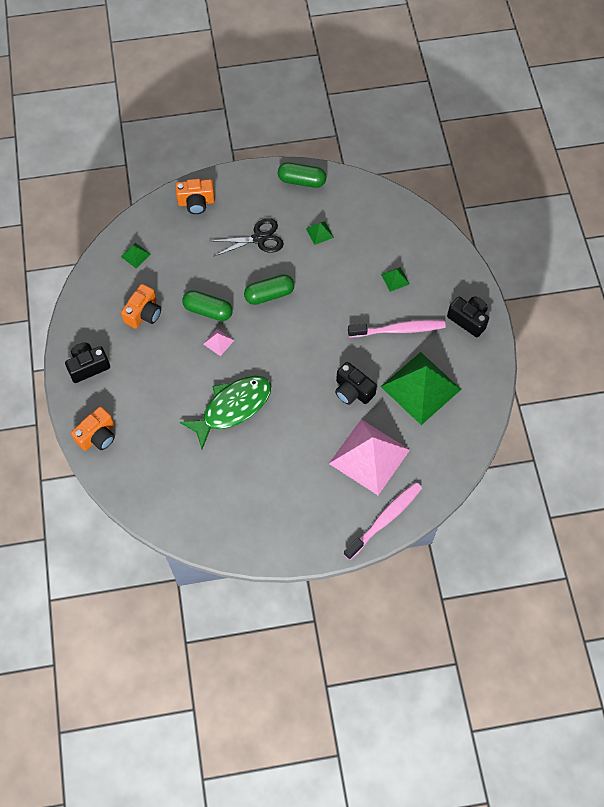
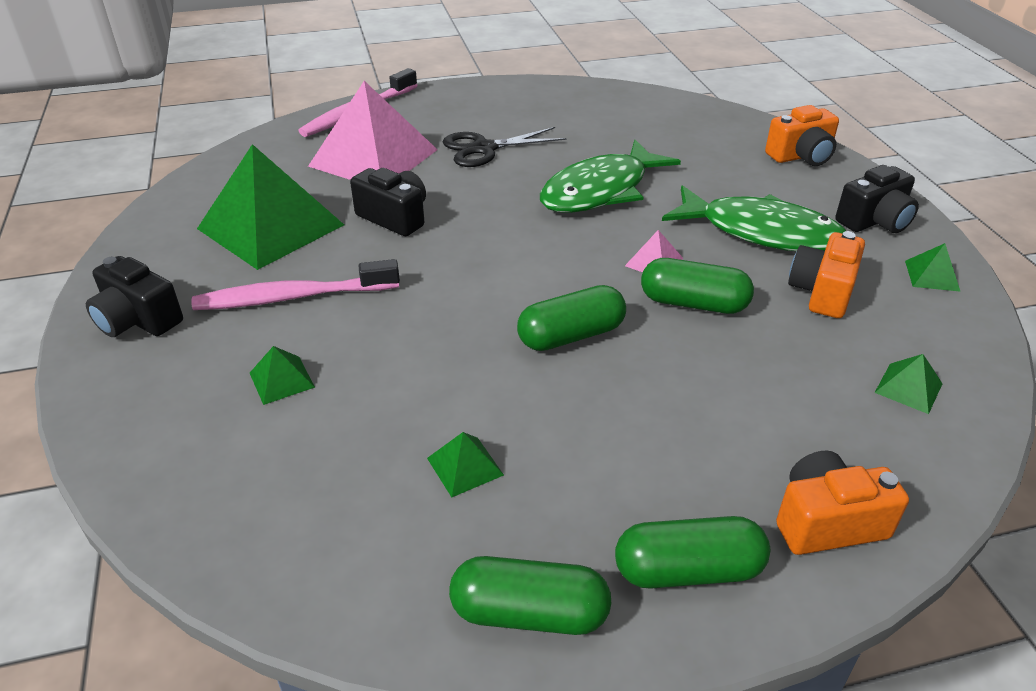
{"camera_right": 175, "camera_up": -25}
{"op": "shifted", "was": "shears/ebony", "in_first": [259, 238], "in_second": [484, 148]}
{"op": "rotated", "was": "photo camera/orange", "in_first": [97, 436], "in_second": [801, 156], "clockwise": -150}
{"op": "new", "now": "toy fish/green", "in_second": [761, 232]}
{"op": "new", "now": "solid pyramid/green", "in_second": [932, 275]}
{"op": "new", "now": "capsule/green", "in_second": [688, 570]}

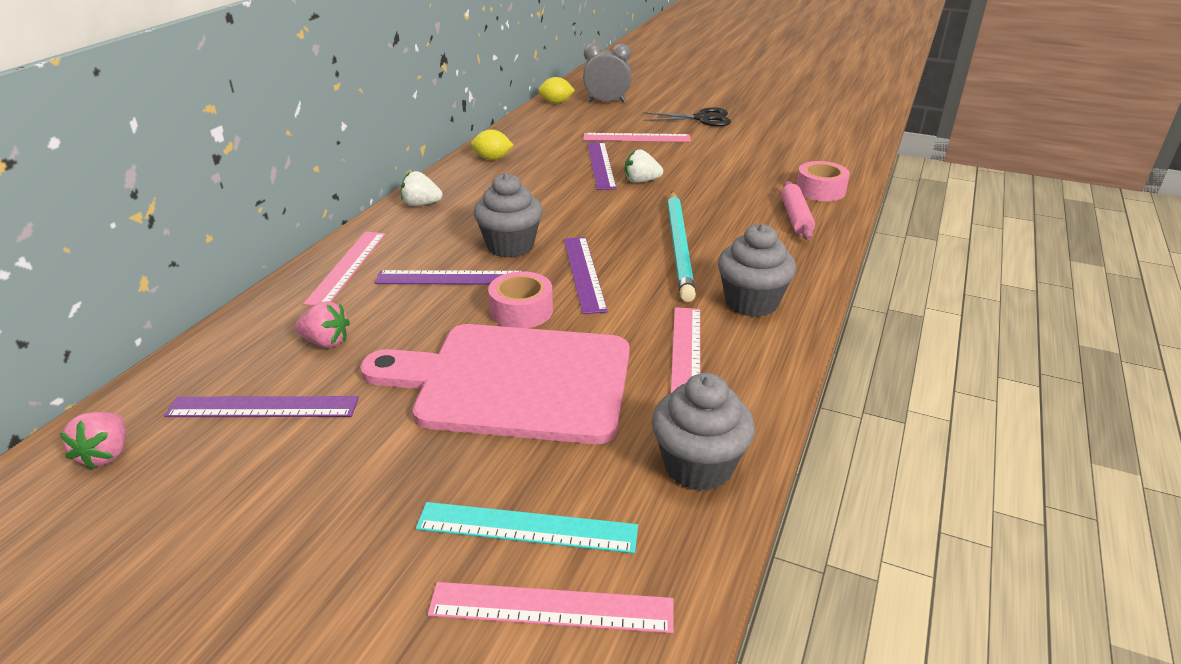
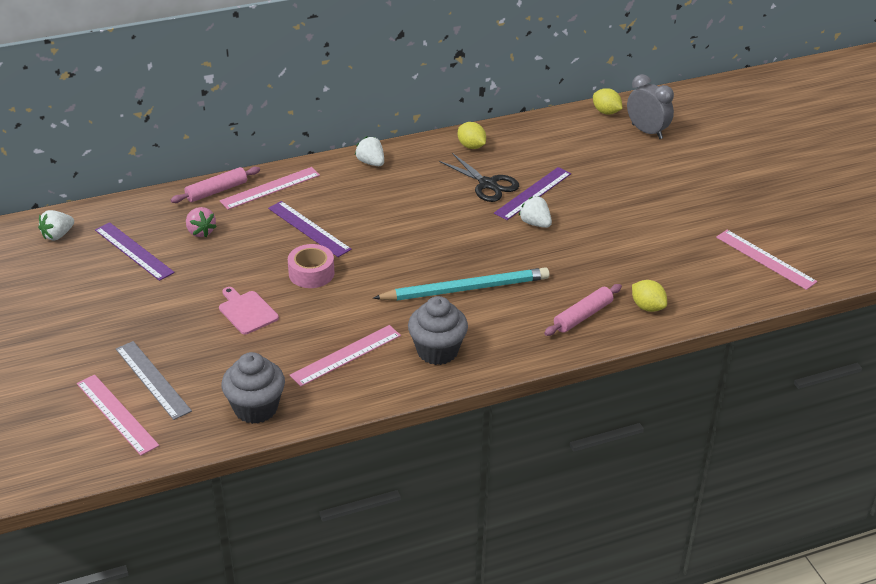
{"camera_right": 45, "camera_up": 5}
{"op": "shifted", "was": "shears/ebony", "in_first": [702, 119], "in_second": [488, 184]}
{"op": "shifted", "was": "straightedge/rose-pink", "in_first": [636, 137], "in_second": [765, 259]}
{"op": "swapped", "was": "tape/rose-pink", "now": "toy lemon/yellow", "in_first": [820, 190], "in_second": [647, 307]}
{"op": "gone", "was": "cupcake/gray", "in_first": [510, 246]}
{"op": "rotated", "was": "lead pencil/turquoise", "in_first": [679, 247], "in_second": [465, 289], "clockwise": -150}
{"op": "gone", "was": "straightedge/purple", "in_first": [584, 273]}
{"op": "scaled", "was": "bread board/rose-pink", "in_first": [514, 382], "in_second": [247, 311], "ratio": 0.4}
{"op": "repainted", "was": "toy strawberry/rose-pink", "now": "toy strawberry/pure white", "in_first": [106, 454], "in_second": [58, 235]}
{"op": "repainted", "was": "straightedge/turquoise", "now": "straightedge/gray", "in_first": [527, 528], "in_second": [152, 380]}
{"op": "new", "now": "dough roller/rose-pink", "in_second": [217, 191]}

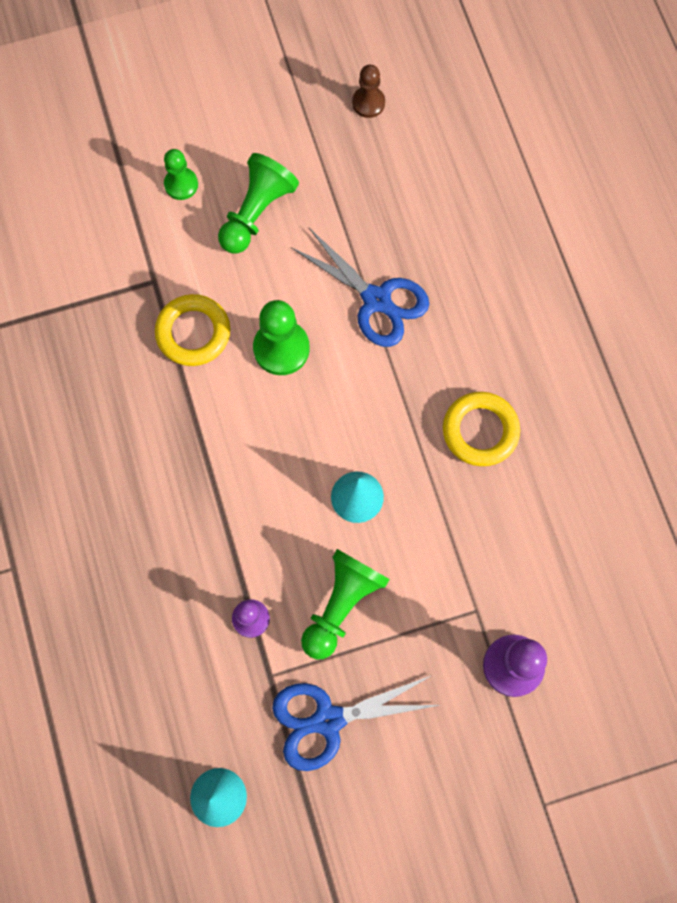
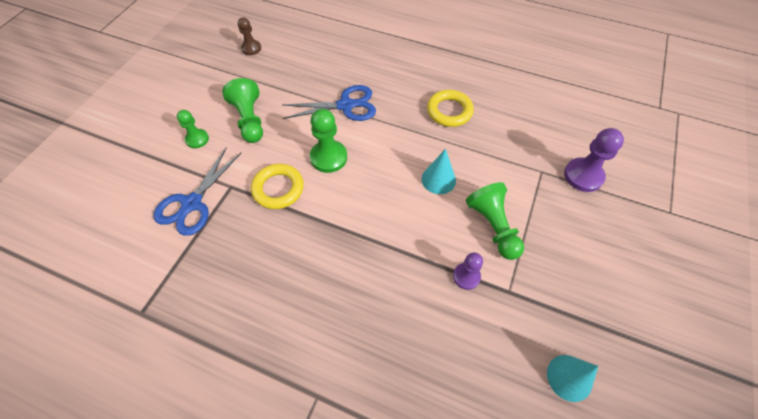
{"camera_right": -50, "camera_up": -15}
{"op": "shifted", "was": "shears/blue", "in_first": [328, 720], "in_second": [192, 203]}

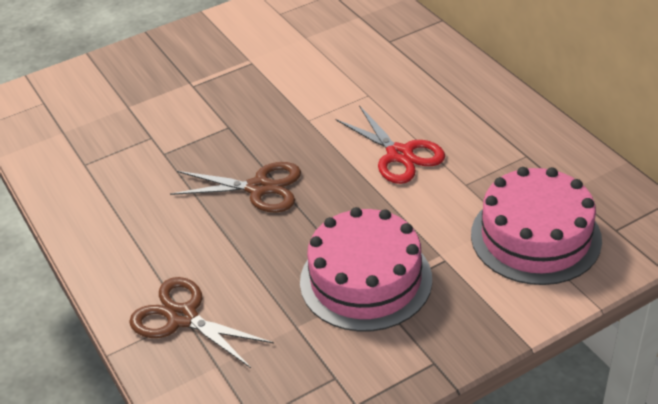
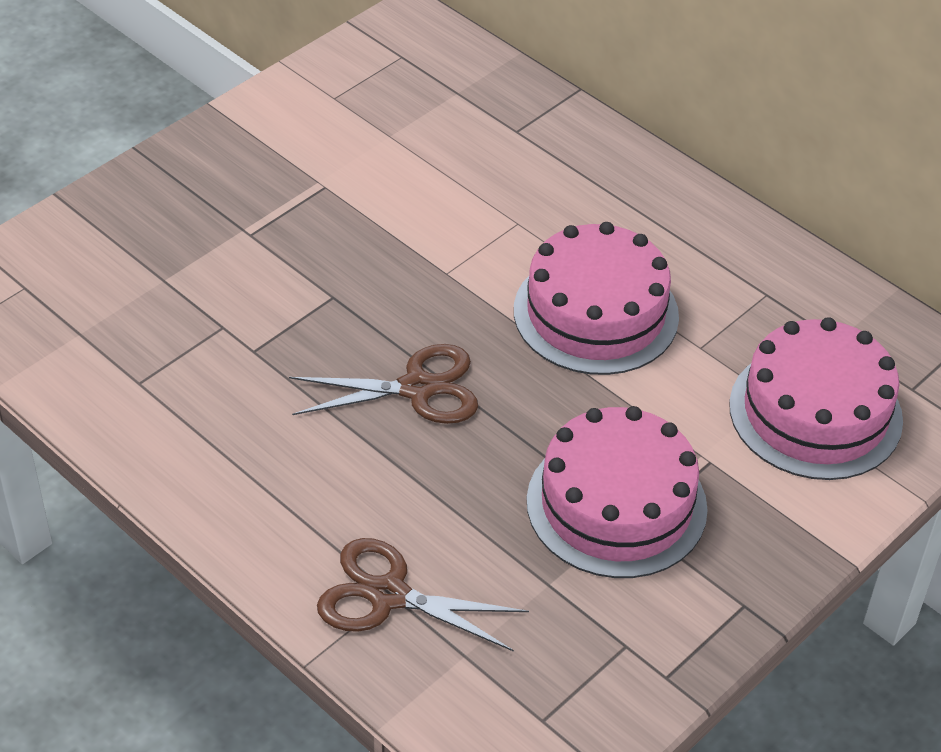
{"camera_right": -20, "camera_up": 5}
{"op": "swapped", "was": "shears/scarlet", "now": "cake/rose-pink", "in_first": [399, 155], "in_second": [596, 313]}

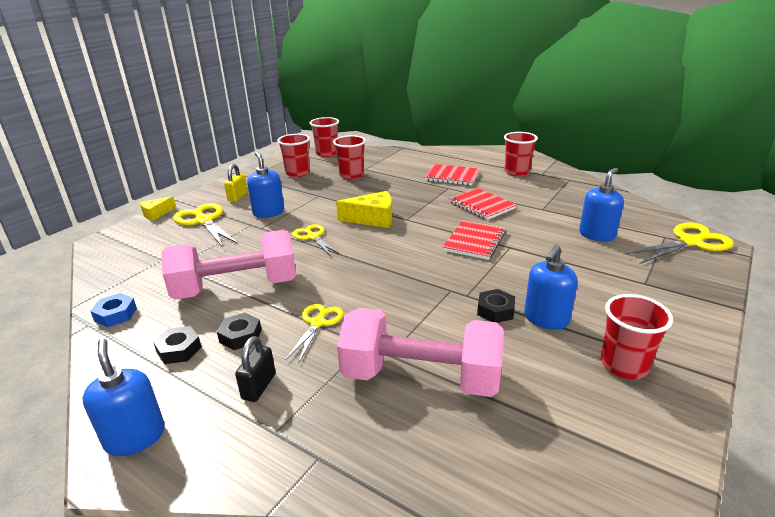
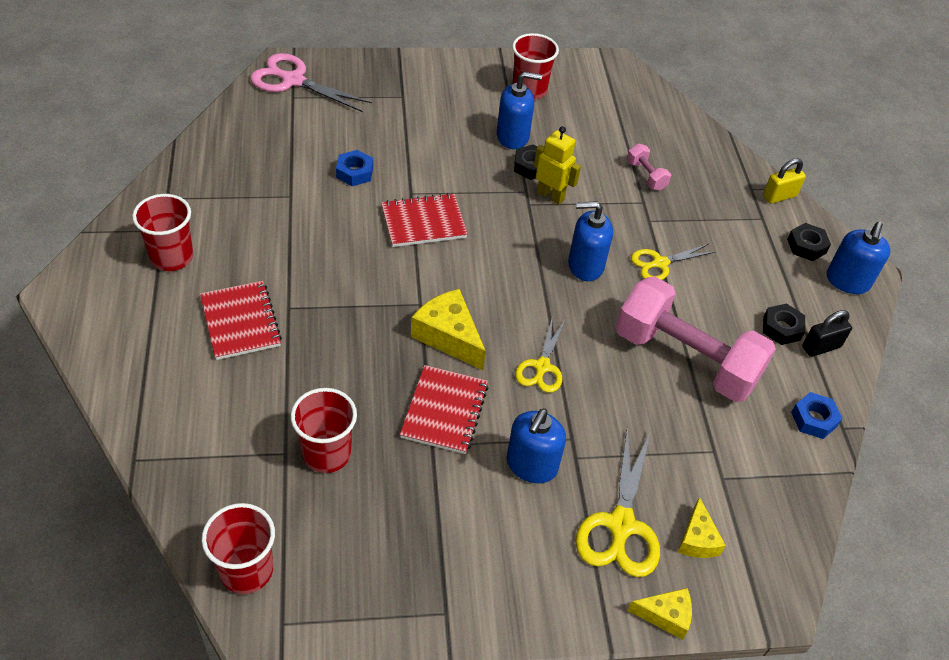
{"camera_right": -135, "camera_up": 20}
{"op": "gone", "was": "cup/scarlet", "in_first": [297, 173]}
{"op": "shifted", "was": "small lock/yellow", "in_first": [238, 197], "in_second": [779, 196]}
{"op": "shifted", "was": "soap dispenser/blue", "in_first": [597, 235], "in_second": [585, 265]}
{"op": "shifted", "was": "notepad/scarlet", "in_first": [482, 205], "in_second": [444, 411]}
{"op": "repainted", "was": "shears/yellow", "now": "shears/rose-pink", "in_first": [690, 242], "in_second": [293, 80]}
{"op": "scaled", "was": "dumbbell/rose-pink", "in_first": [421, 377], "in_second": [646, 175], "ratio": 0.4}
{"op": "shifted", "was": "hex nut/ebony", "in_first": [240, 336], "in_second": [806, 246]}
{"op": "shifted", "was": "small lock/ebony", "in_first": [259, 386], "in_second": [821, 347]}
{"op": "new", "now": "robot/yellow", "in_second": [550, 195]}
{"op": "new", "now": "hex nut/blue", "in_second": [355, 172]}
{"op": "new", "now": "cheese/yellow", "in_second": [697, 539]}

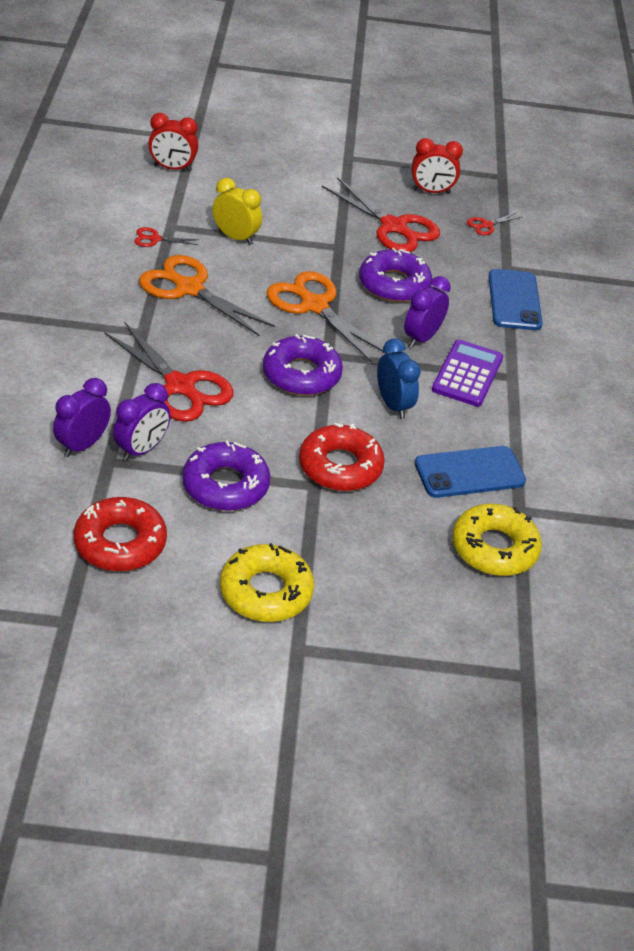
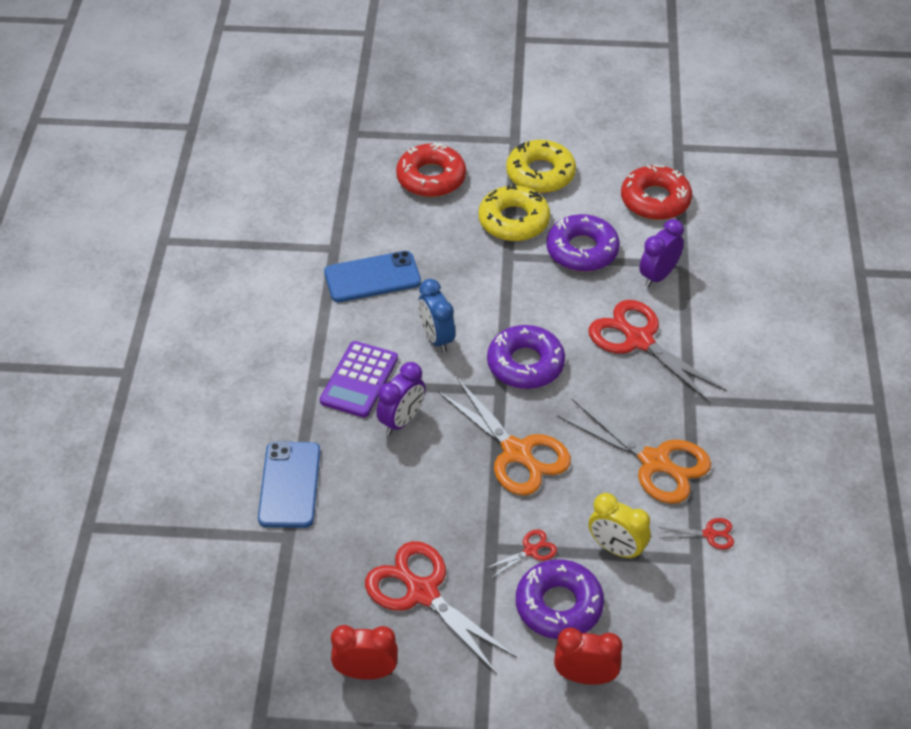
{"camera_right": -175, "camera_up": 5}
{"op": "shifted", "was": "alarm clock/scarlet", "in_first": [172, 168], "in_second": [585, 677]}
{"op": "shifted", "was": "shears/scarlet", "in_first": [486, 225], "in_second": [531, 551]}
{"op": "shifted", "was": "glazed donut/purple", "in_first": [394, 284], "in_second": [559, 605]}
{"op": "gone", "was": "alarm clock/purple", "in_first": [83, 445]}
{"op": "shifted", "was": "glazed donut/scarlet", "in_first": [340, 466], "in_second": [431, 178]}
{"op": "shifted", "was": "glazed donut/yellow", "in_first": [494, 548], "in_second": [514, 221]}

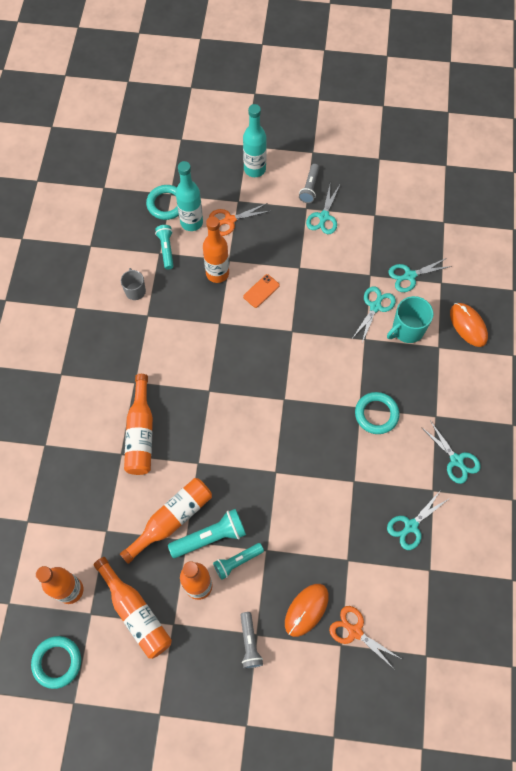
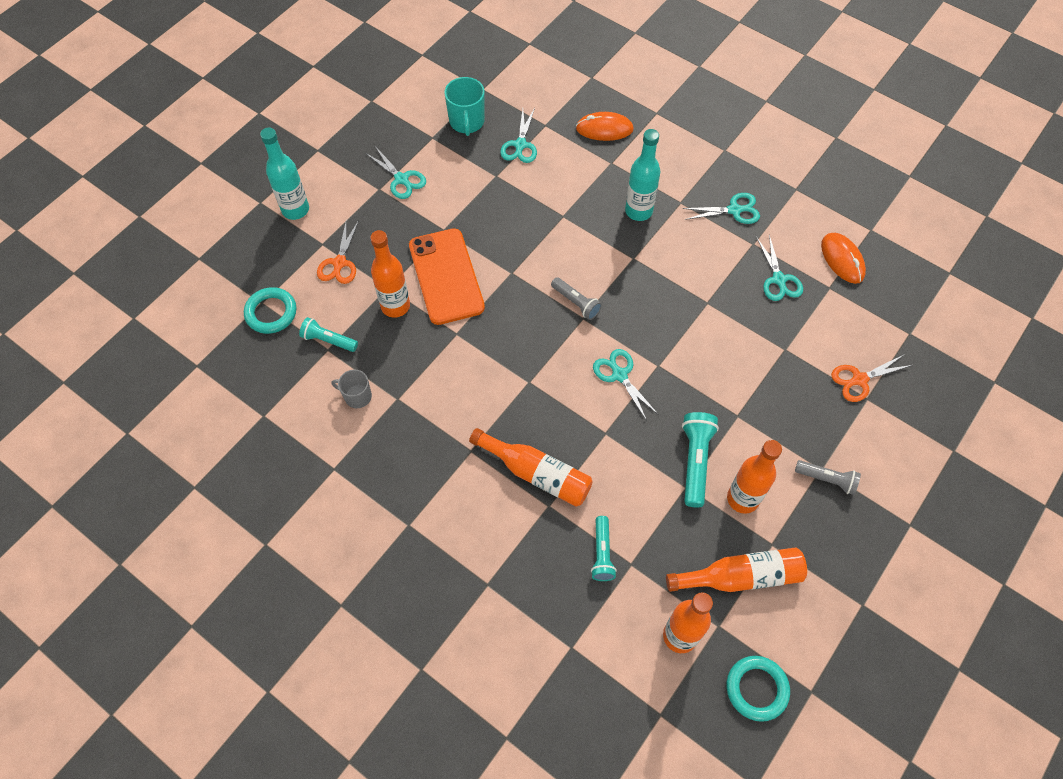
{"camera_right": -60, "camera_up": -5}
{"op": "shifted", "was": "flask/turquoise", "in_first": [191, 222], "in_second": [638, 211]}
{"op": "shifted", "was": "pocket torch/gray", "in_first": [309, 188], "in_second": [576, 303]}
{"op": "scaled", "was": "smartphone/orange", "in_first": [261, 291], "in_second": [446, 276], "ratio": 2.36}
{"op": "shifted", "was": "shears/turquoise", "in_first": [375, 306], "in_second": [619, 375]}
{"op": "shifted", "was": "coffee mug/turquoise", "in_first": [407, 329], "in_second": [467, 122]}
{"op": "gone", "was": "ring/turquoise", "in_first": [376, 414]}
{"op": "gone", "was": "flask/orange", "in_first": [172, 519]}
{"op": "shifted", "was": "pocket torch/turquoise", "in_first": [237, 561], "in_second": [602, 553]}
{"op": "shifted", "was": "PC mouse/orange", "in_first": [306, 610], "in_second": [842, 259]}

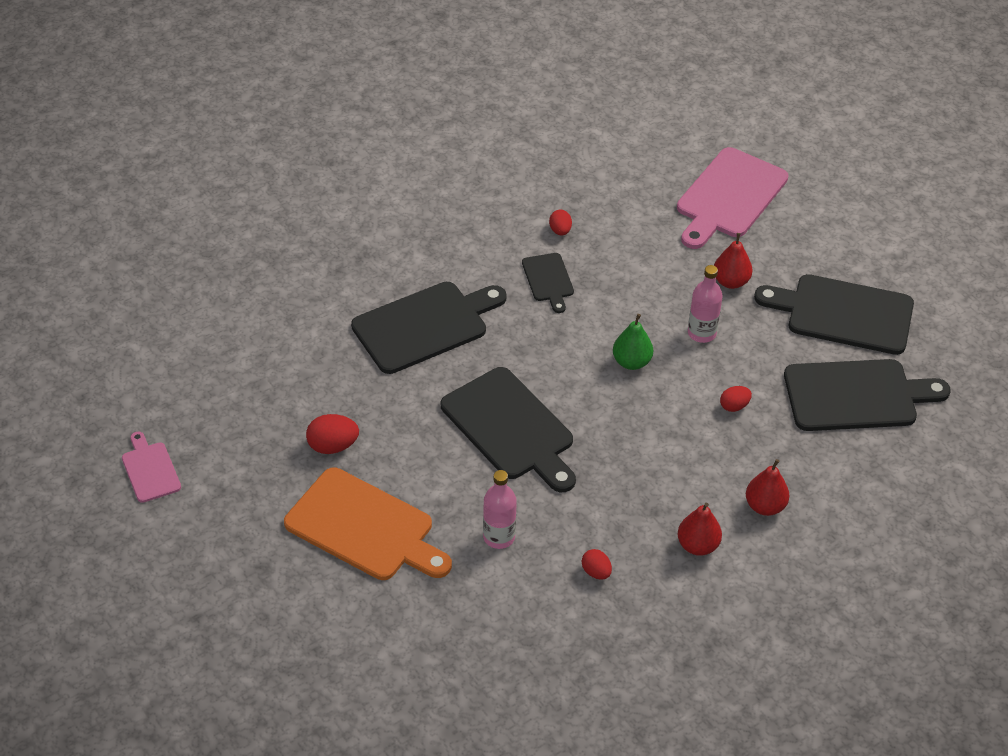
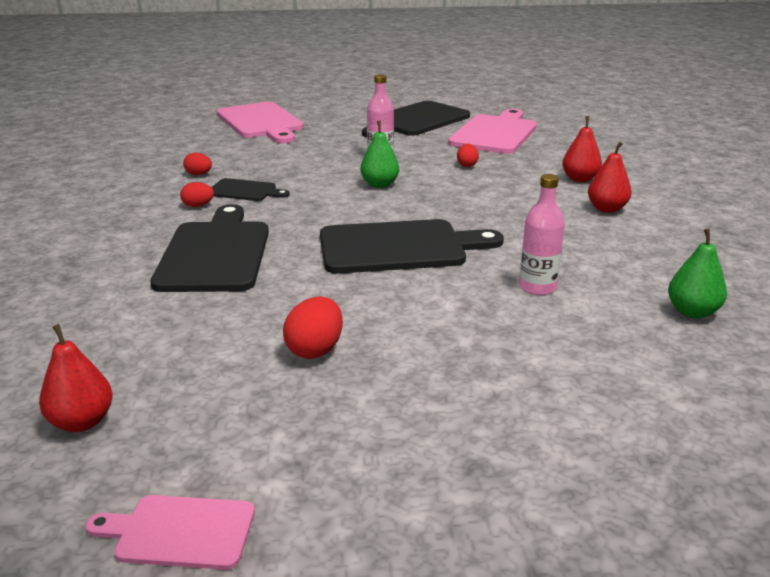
{"camera_right": -60, "camera_up": -20}
{"op": "shifted", "was": "pear/scarlet", "in_first": [731, 281], "in_second": [82, 422]}
{"op": "repainted", "was": "bread board/ebony", "now": "bread board/rose-pink", "in_first": [856, 395], "in_second": [495, 133]}
{"op": "gone", "was": "bread board/orange", "in_first": [364, 527]}
{"op": "shifted", "was": "egg/scarlet", "in_first": [596, 572], "in_second": [198, 206]}
{"op": "new", "now": "pear/green", "in_second": [692, 312]}

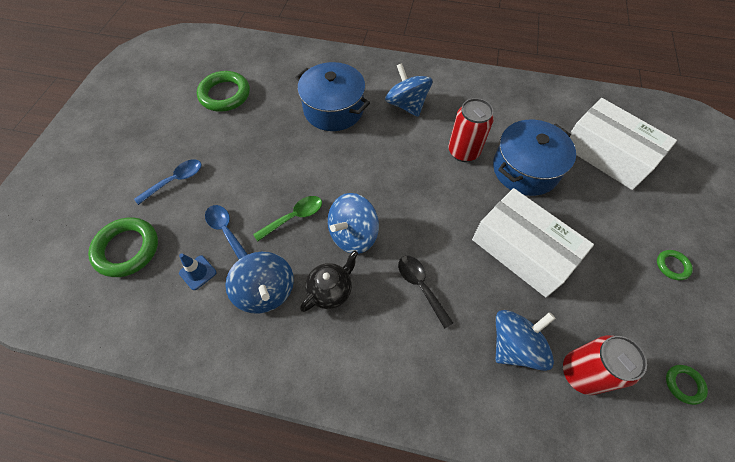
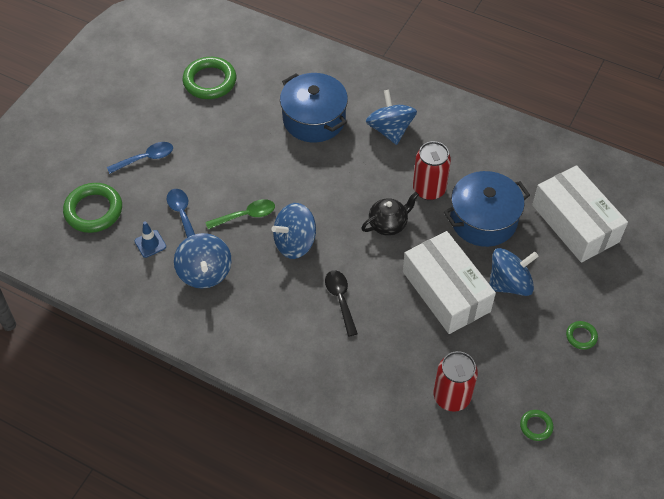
{"camera_right": 15, "camera_up": -5}
{"op": "shifted", "was": "tea pot/ebony", "in_first": [331, 290], "in_second": [388, 224]}
{"op": "shifted", "was": "toy top/blue", "in_first": [515, 345], "in_second": [509, 283]}

